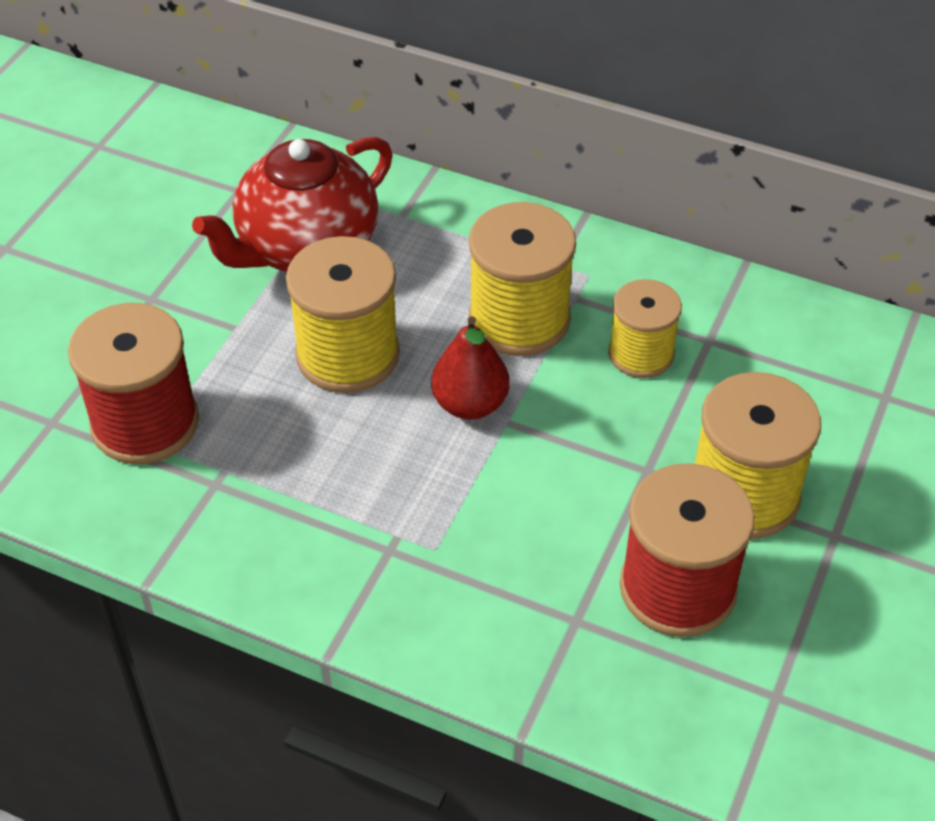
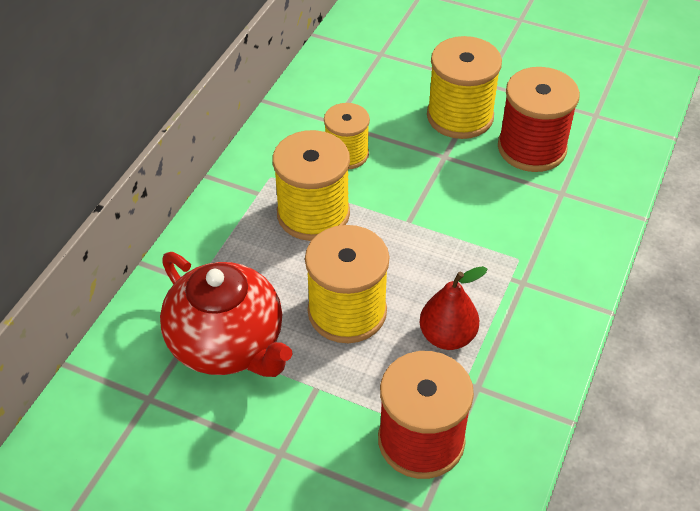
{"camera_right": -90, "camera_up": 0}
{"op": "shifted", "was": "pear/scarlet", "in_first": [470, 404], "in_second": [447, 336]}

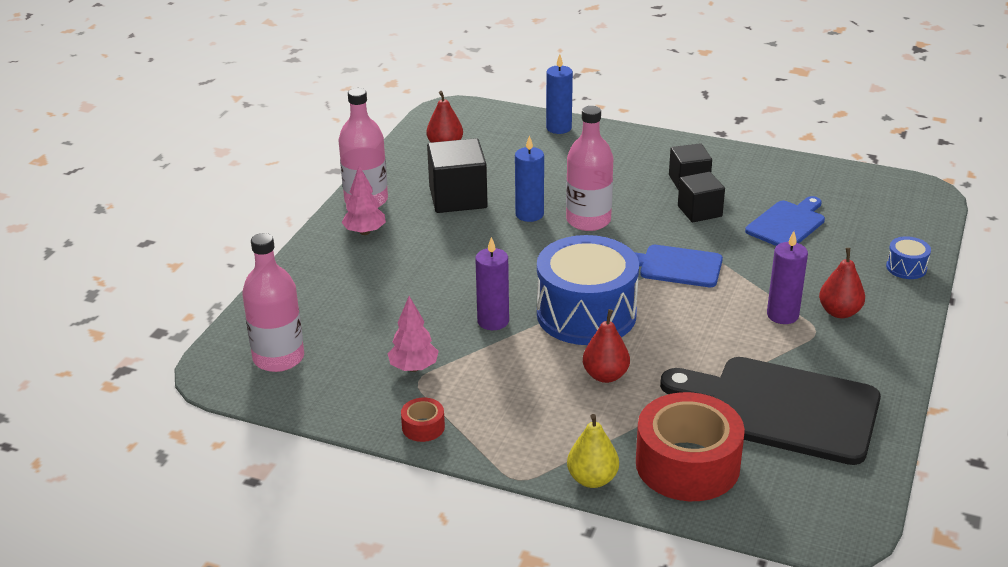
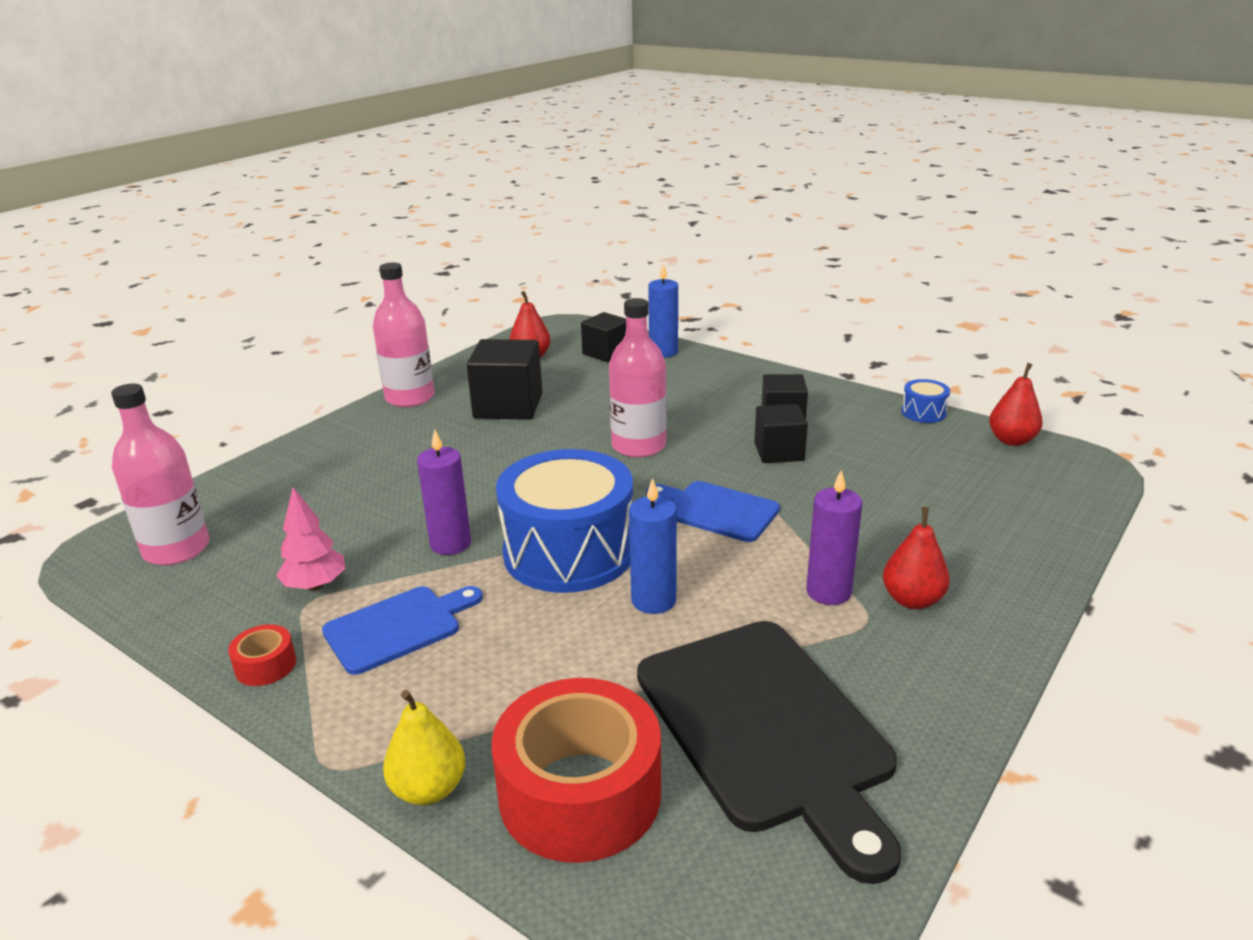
{"camera_right": 15, "camera_up": -5}
{"op": "shifted", "was": "pillar candle/blue", "in_first": [529, 214], "in_second": [653, 600]}
{"op": "gone", "was": "toy tree/rose-pink", "in_first": [365, 232]}
{"op": "shifted", "was": "bread board/blue", "in_first": [787, 224], "in_second": [398, 627]}
{"op": "shifted", "was": "drum/blue", "in_first": [906, 267], "in_second": [923, 412]}
{"op": "shifted", "was": "pear/scarlet", "in_first": [605, 375], "in_second": [1011, 440]}
{"op": "rotated", "was": "bread board/ebony", "in_first": [782, 409], "in_second": [767, 729], "clockwise": -150}
{"op": "new", "now": "solid cube/ebony", "in_second": [606, 353]}

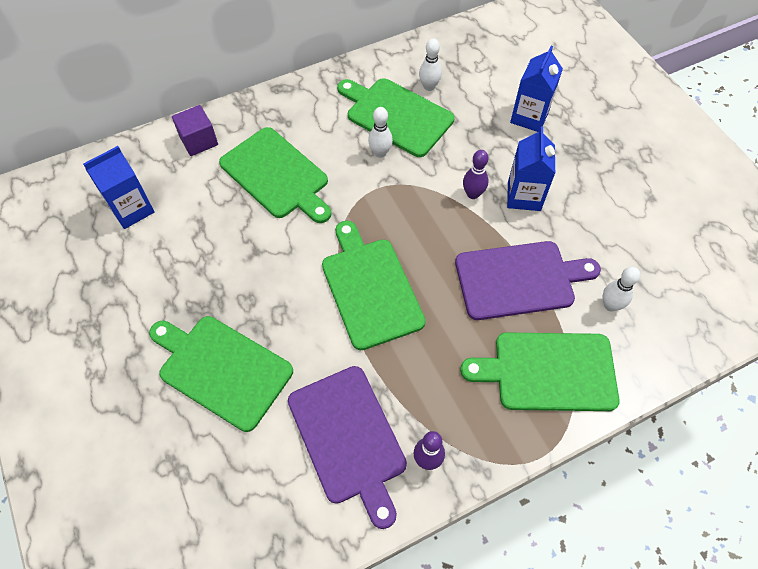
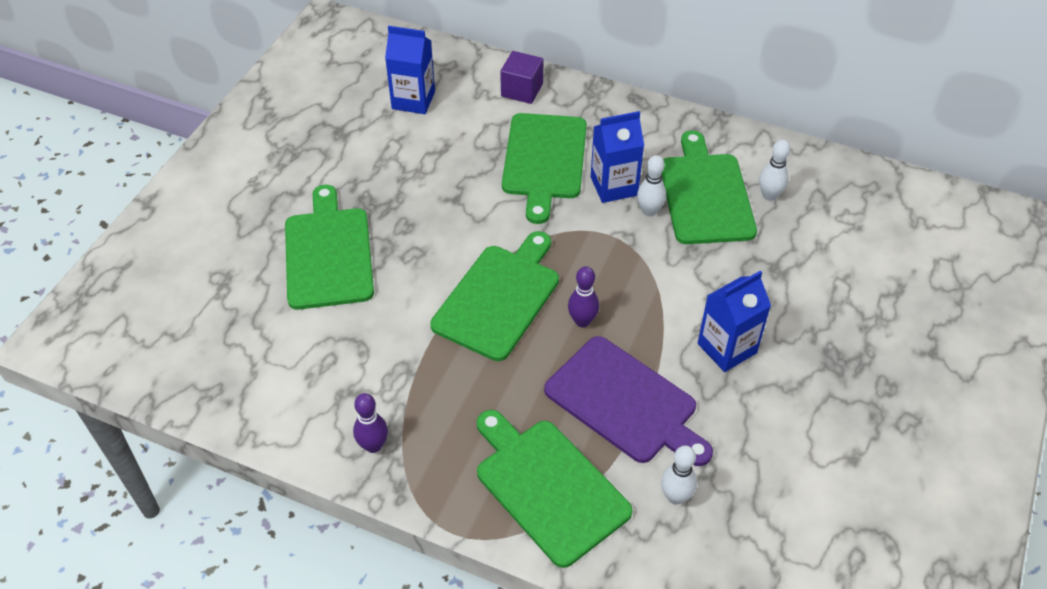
{"camera_right": 50, "camera_up": -10}
{"op": "shifted", "was": "carton/blue", "in_first": [529, 117], "in_second": [614, 186]}
{"op": "shifted", "was": "bowling pin/purple", "in_first": [473, 194], "in_second": [582, 321]}
{"op": "gone", "was": "bread board/purple", "in_first": [348, 438]}

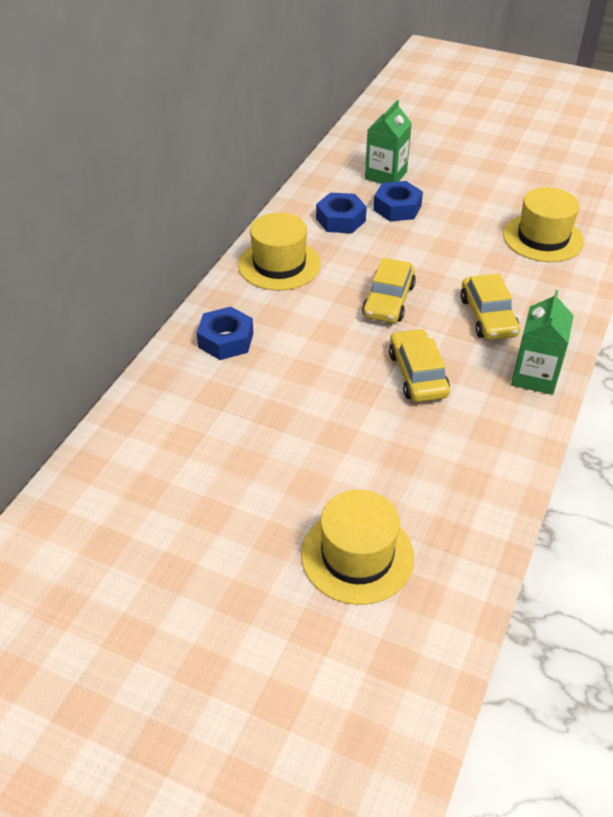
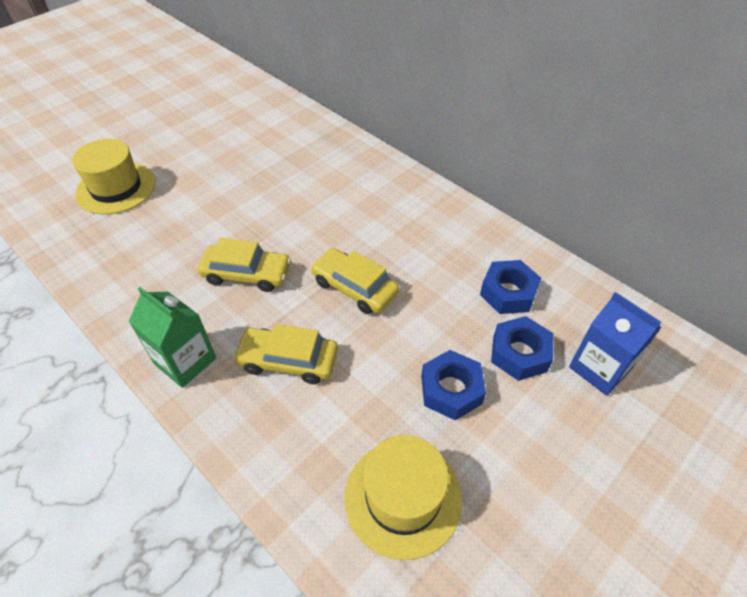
{"camera_right": 110, "camera_up": 5}
{"op": "repainted", "was": "carton/green", "now": "carton/blue", "in_first": [386, 175], "in_second": [599, 368]}
{"op": "gone", "was": "hat/yellow", "in_first": [279, 264]}
{"op": "shifted", "was": "hex nut/blue", "in_first": [226, 340], "in_second": [451, 390]}

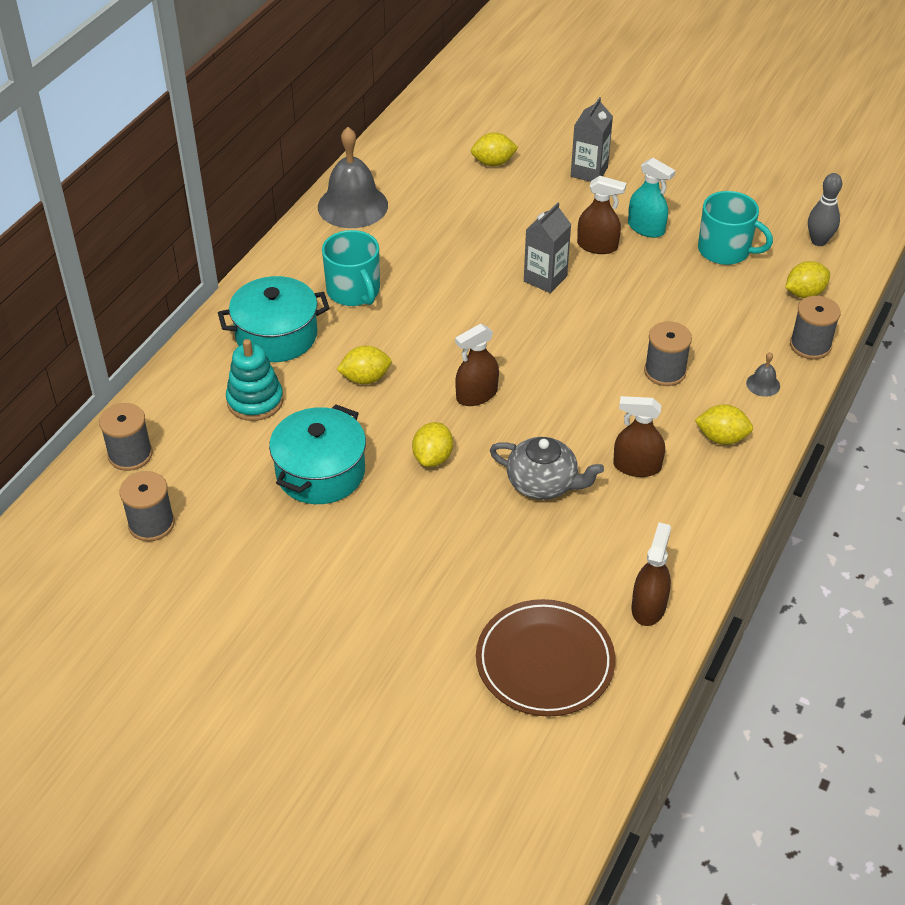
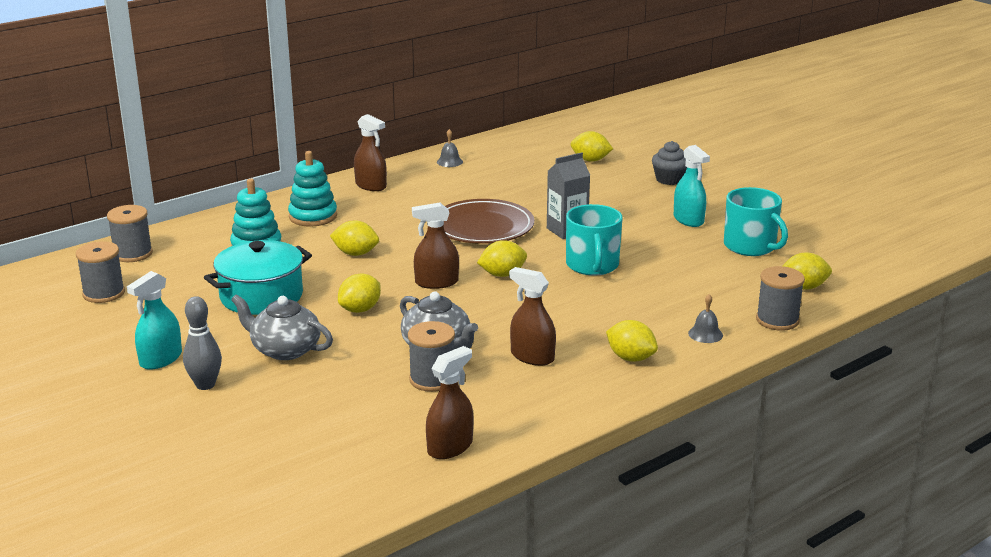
{"camera_right": 25, "camera_up": -20}
{"op": "swapped", "was": "carton/gray", "now": "cupcake/gray", "in_first": [589, 172], "in_second": [669, 179]}
{"op": "scaled", "was": "bell/gray", "in_first": [352, 206], "in_second": [449, 162], "ratio": 0.42}
{"op": "shifted", "was": "bowling pin/gray", "in_first": [819, 241], "in_second": [205, 385]}
{"op": "shifted", "was": "sprayer/russet", "in_first": [597, 246], "in_second": [371, 185]}
{"op": "shifted", "was": "coffee mug/turquoise", "in_first": [354, 291], "in_second": [592, 265]}
{"op": "swapped", "was": "stockpot/turquoise", "now": "stacking toy/turquoise", "in_first": [276, 336], "in_second": [313, 216]}
{"op": "shifted", "was": "spool/gray", "in_first": [665, 372], "in_second": [432, 379]}
{"op": "shifted", "was": "dinner plate/russet", "in_first": [545, 661], "in_second": [482, 227]}
{"op": "new", "now": "toy lemon/yellow", "in_second": [502, 274]}
{"op": "new", "now": "sprayer/turquoise", "in_second": [161, 359]}
{"op": "new", "now": "tea pot/gray", "in_second": [285, 349]}

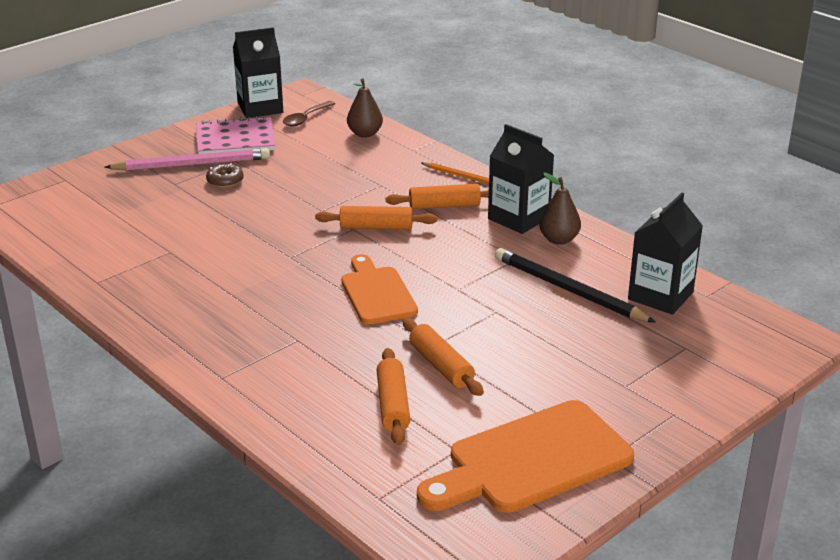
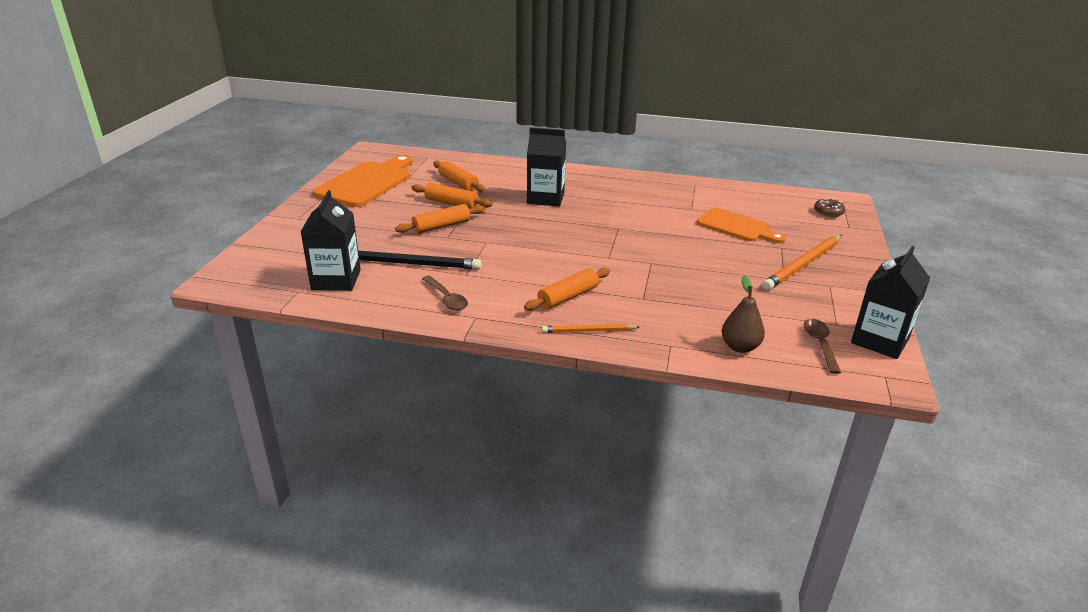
{"camera_right": 145, "camera_up": 0}
{"op": "gone", "was": "notepad/rose-pink", "in_first": [235, 139]}
{"op": "shifted", "was": "carton/ebony", "in_first": [518, 218], "in_second": [545, 198]}
{"op": "repainted", "was": "lead pencil/rose-pink", "now": "lead pencil/orange", "in_first": [192, 164], "in_second": [803, 265]}
{"op": "shifted", "was": "glazed donut/russet", "in_first": [225, 181], "in_second": [828, 212]}
{"op": "swapped", "was": "pear/russet", "now": "spoon/russet", "in_first": [558, 239], "in_second": [446, 298]}
{"op": "shifted", "was": "dough roller/orange", "in_first": [376, 227], "in_second": [441, 226]}
{"op": "shifted", "was": "bread board/orange", "in_first": [377, 293], "in_second": [736, 226]}

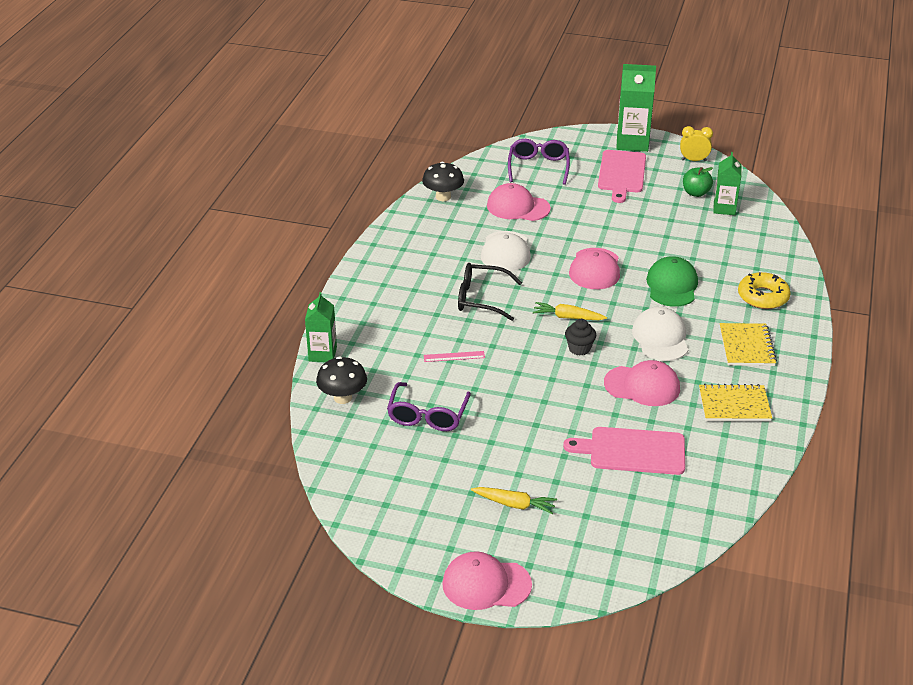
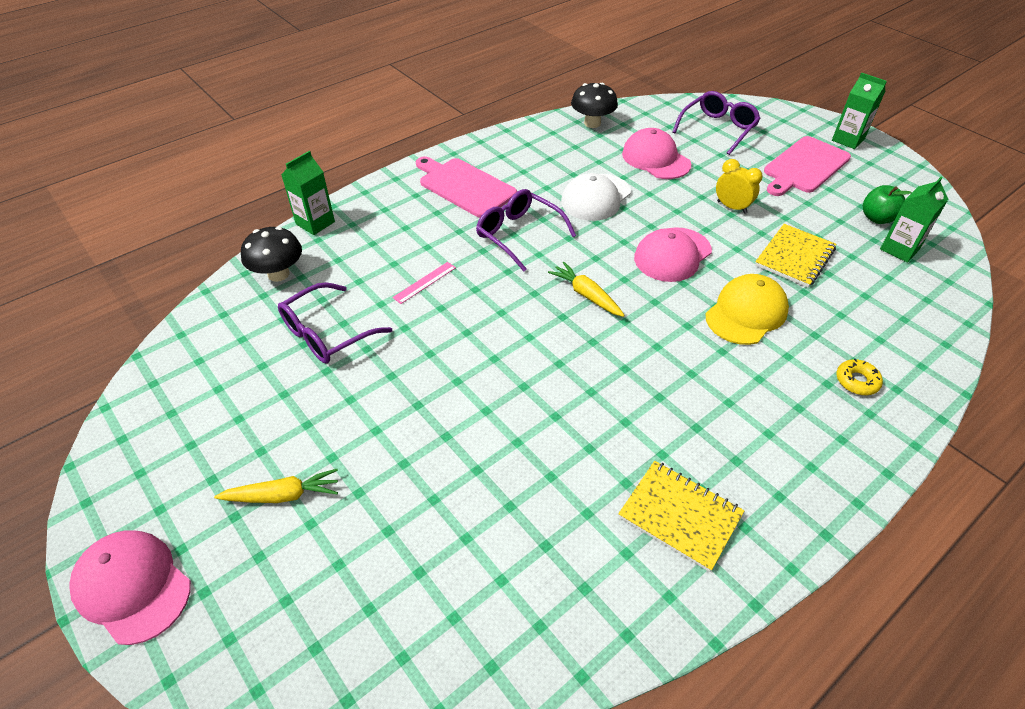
{"camera_right": 35, "camera_up": 10}
{"op": "scaled", "was": "carton/green", "in_first": [632, 142], "in_second": [848, 140], "ratio": 0.64}
{"op": "shifted", "was": "alarm clock/yellow", "in_first": [694, 160], "in_second": [732, 207]}
{"op": "repainted", "was": "cap/green", "now": "cap/yellow", "in_first": [672, 286], "in_second": [746, 313]}
{"op": "repainted", "was": "eyeglasses/ebony", "now": "eyeglasses/purple", "in_first": [481, 299], "in_second": [518, 234]}
{"op": "scaled", "was": "glazed donut/yellow", "in_first": [763, 297], "in_second": [857, 381], "ratio": 0.58}
{"op": "gone", "was": "cap/pure white", "in_first": [660, 338]}
{"op": "gone", "was": "cupcake/ebony", "in_first": [579, 348]}
{"op": "shifted", "was": "notepad/yellow", "in_first": [746, 346], "in_second": [794, 257]}
{"op": "rotated", "was": "straightedge/rose-pink", "in_first": [454, 356], "in_second": [425, 282], "clockwise": -75}
{"op": "gone", "was": "cap/rose-pink", "in_first": [642, 386]}
{"op": "shifted", "was": "bread board/rose-pink", "in_first": [632, 451], "in_second": [464, 186]}
{"op": "rotated", "was": "toy carrot/yellow", "in_first": [514, 504], "in_second": [283, 495], "clockwise": -60}

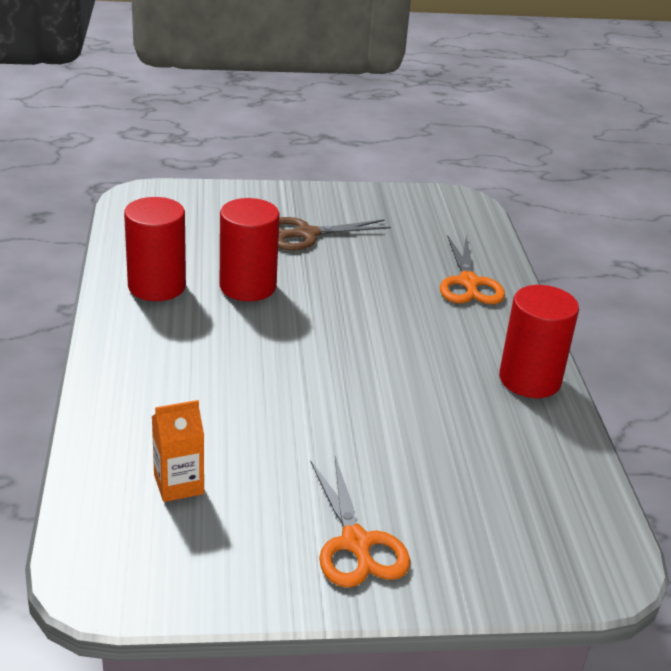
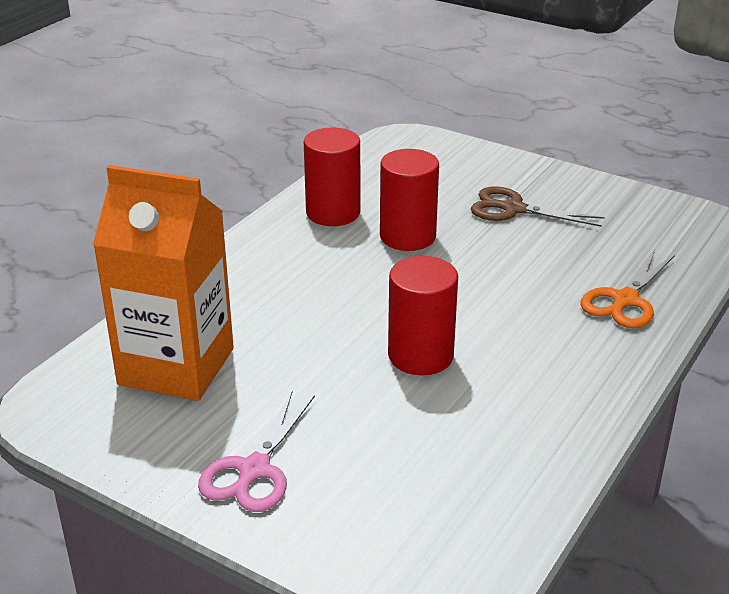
{"camera_right": 40, "camera_up": 0}
{"op": "shifted", "was": "solid cylinder/scarlet", "in_first": [529, 380], "in_second": [420, 355]}
{"op": "scaled", "was": "carton/orange", "in_first": [178, 484], "in_second": [176, 366], "ratio": 2.34}
{"op": "repainted", "was": "shears/orange", "now": "shears/rose-pink", "in_first": [356, 543], "in_second": [254, 470]}

